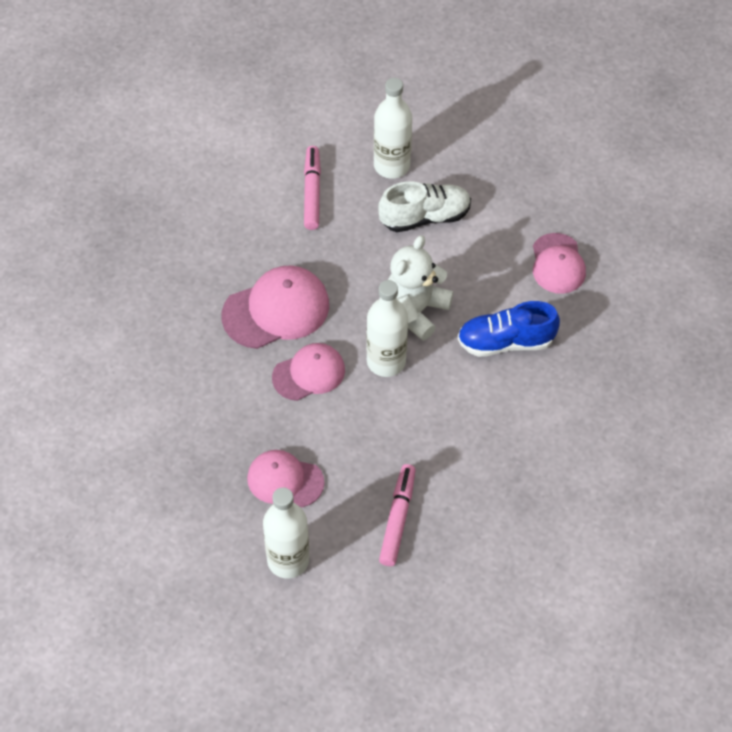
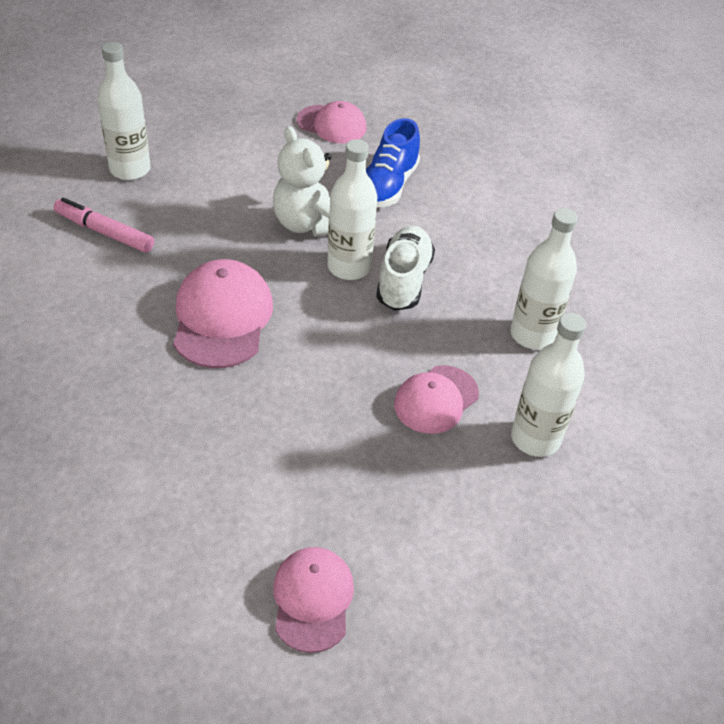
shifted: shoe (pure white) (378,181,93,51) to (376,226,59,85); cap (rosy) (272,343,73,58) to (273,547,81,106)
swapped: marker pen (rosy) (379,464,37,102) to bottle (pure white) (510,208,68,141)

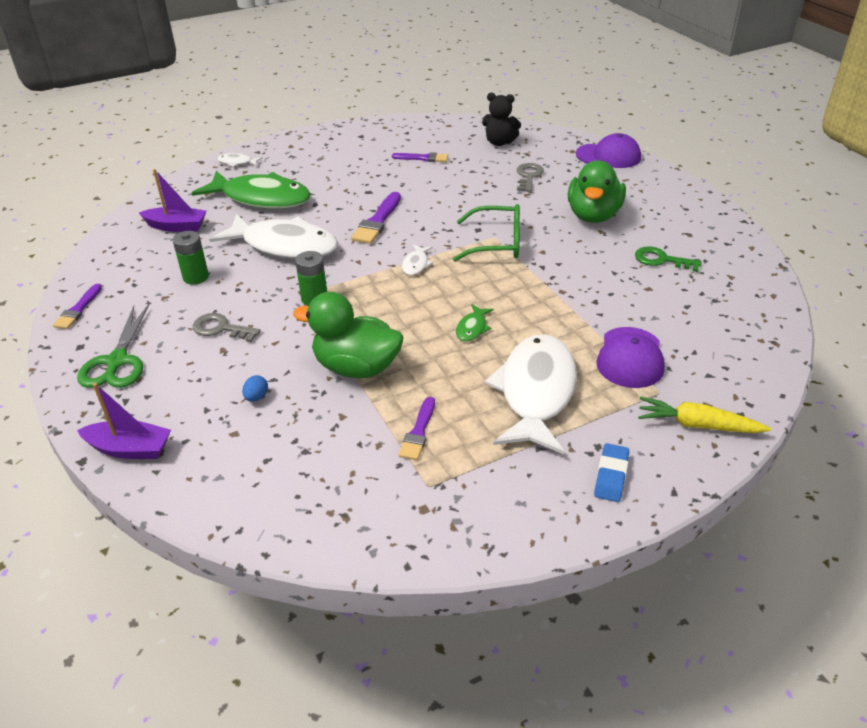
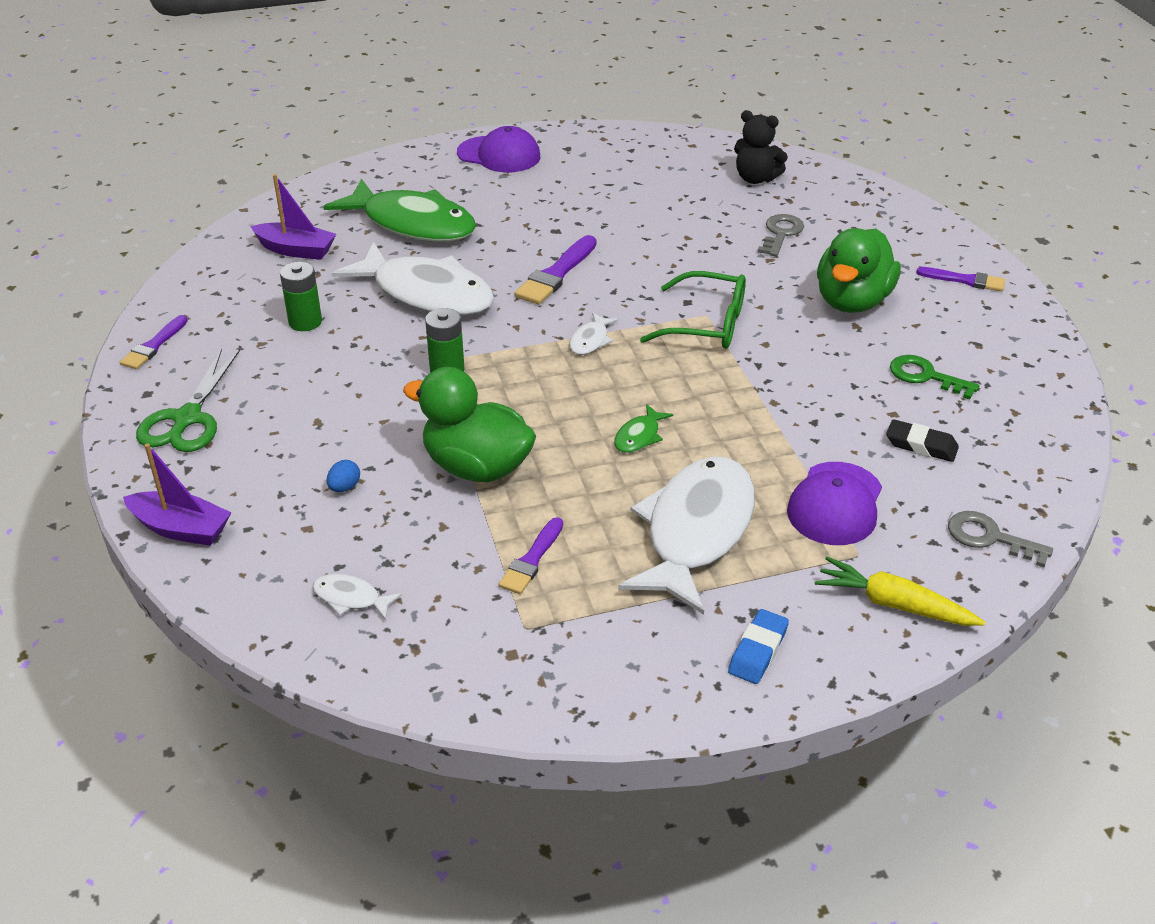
new: pencil eraser (ebony) (886,419,73,43)
shifted: cap (violet) (576,133,65,35) to (457,126,83,46); paintbrush (violet) (392,152,56,10) to (916,267,89,24); fish (pure white) (217,153,46,14) to (312,574,90,46); latchkey (ash-grey) (193,313,68,29) to (948,511,105,56)

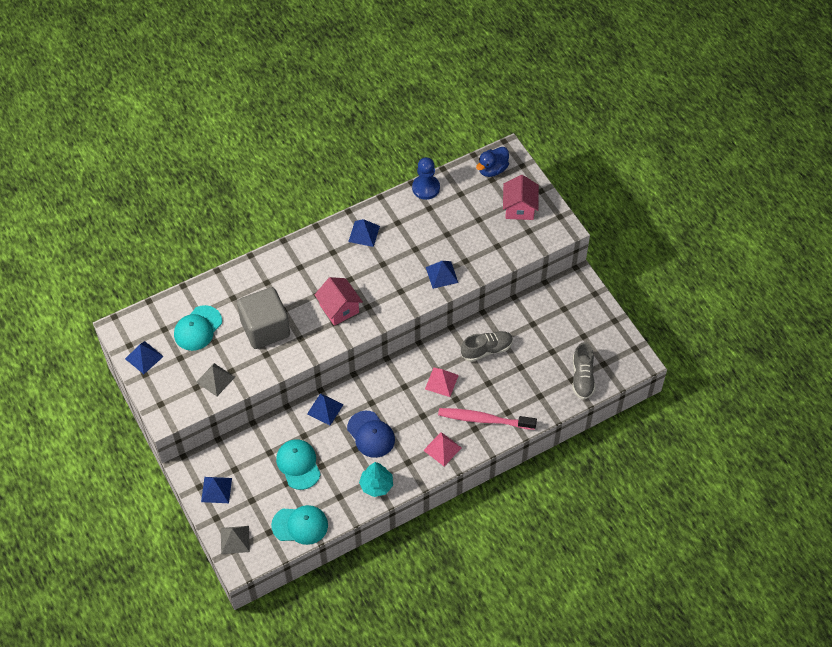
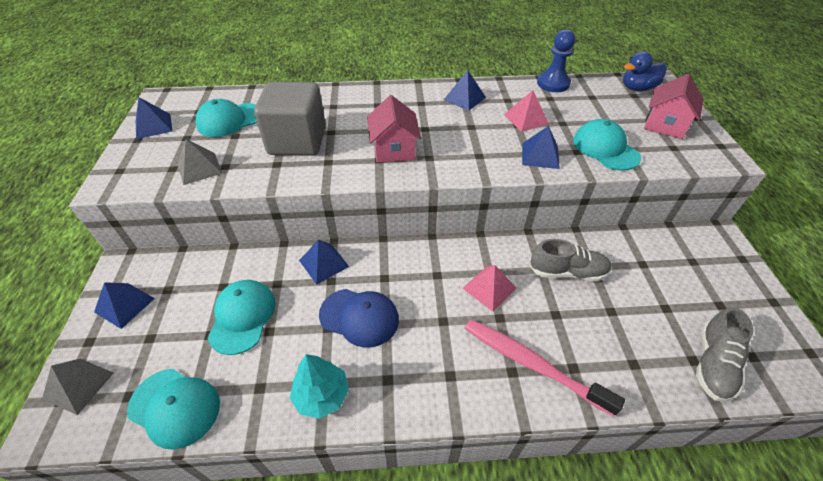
new: cap (aqua) (573,119,68,51)
shifted: pyramid shape (rosy) (423,432,38,34) to (504,90,45,42)
rotated: cap (cobalt) (347,411,48,47) = (319,289,80,59) 60 degrees counterclockwise

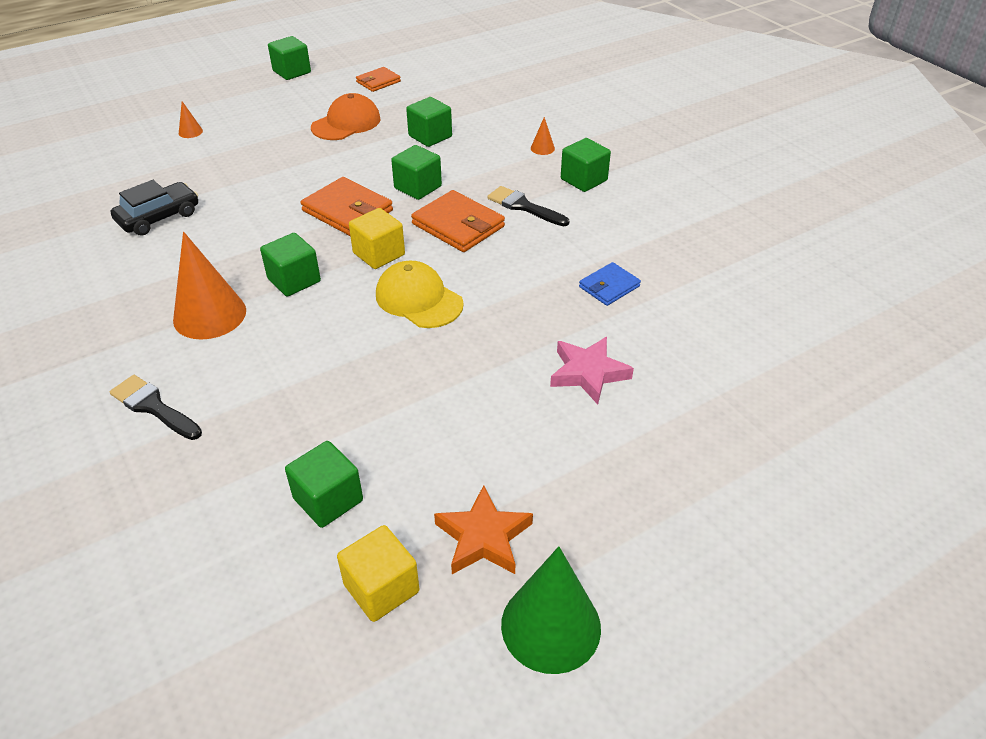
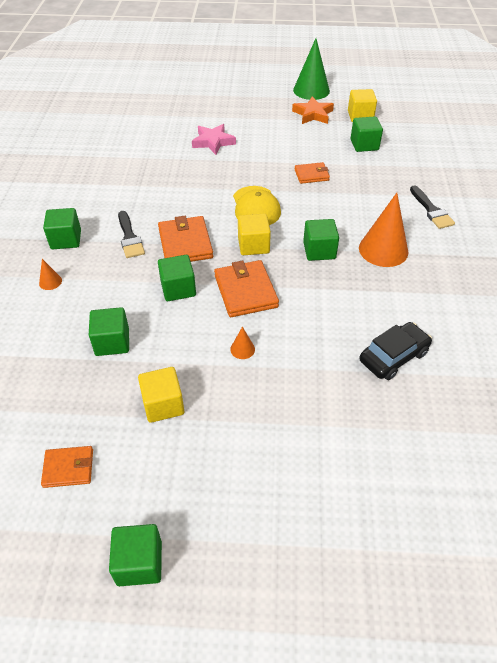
gone: wallet (cobalt) (579,262,62,44)
new: wallet (orange-coloured) (294,162,36,22)
shifted: cone (orange-coloured) (179,101,24,37) to (230,326,25,33)
swapped: cap (orange-coloured) (311,93,70,47) to block (golden) (138,367,46,56)
rotated: automobile (ebony) (111,180,87,56) = (359,322,73,58) 150 degrees clockwise

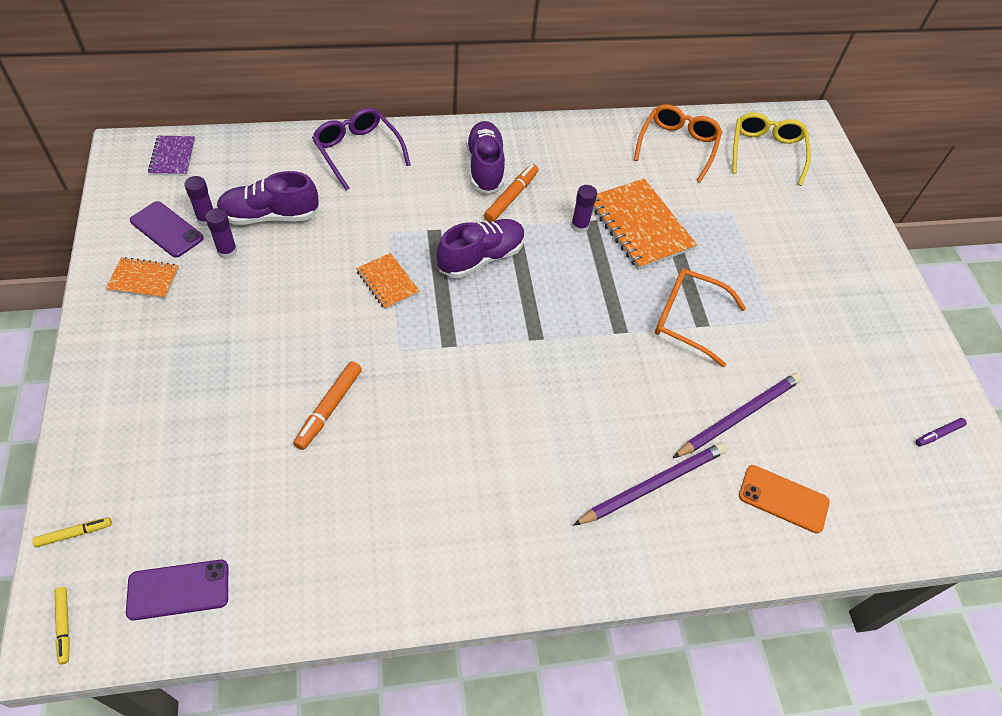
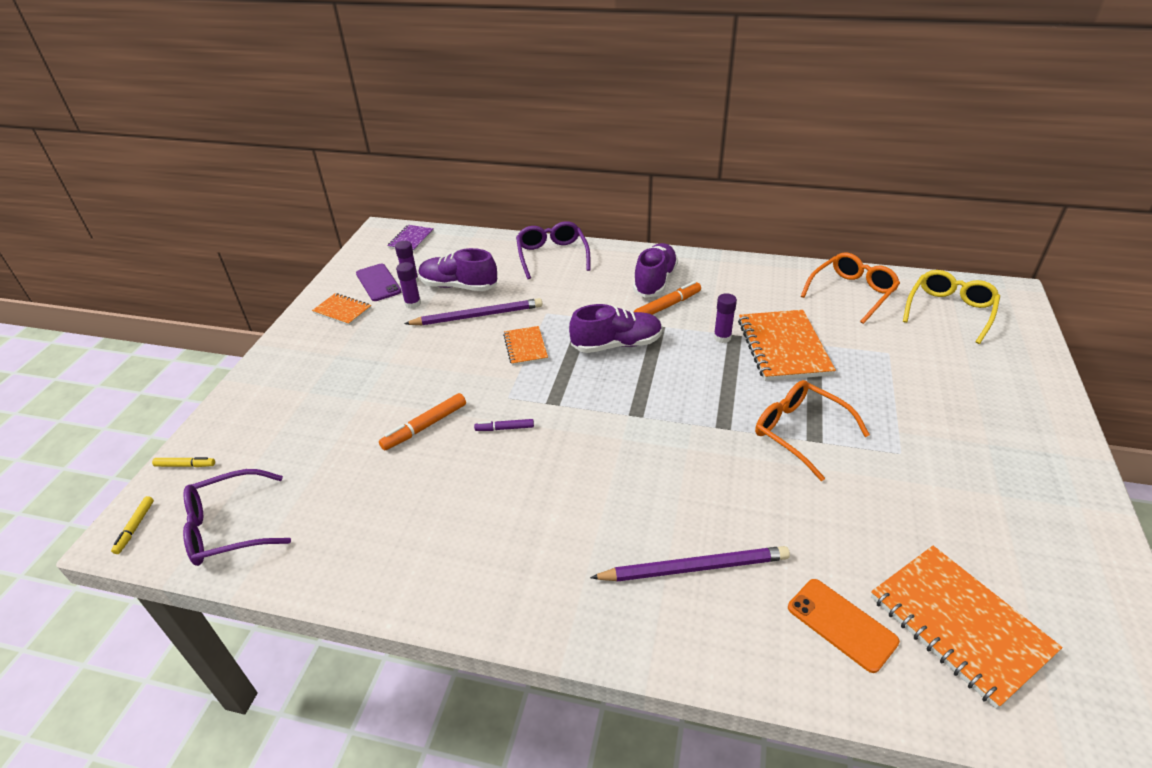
new: notebook (orange-coloured) (871,546,192,163)
shifted: pencil (violet) (673,373,129,85) to (404,298,138,27); marker pen (violet) (915,418,52,29) to (474,419,60,12)
swapped: smartphone (violet) (126,560,102,61) to eyeglasses (violet) (183,469,108,97)

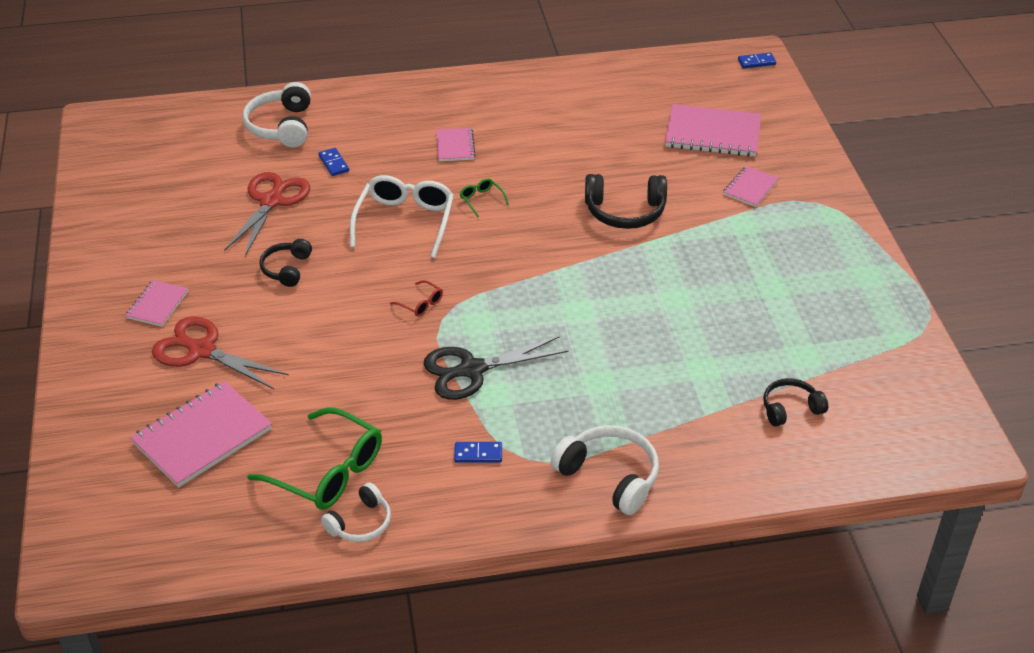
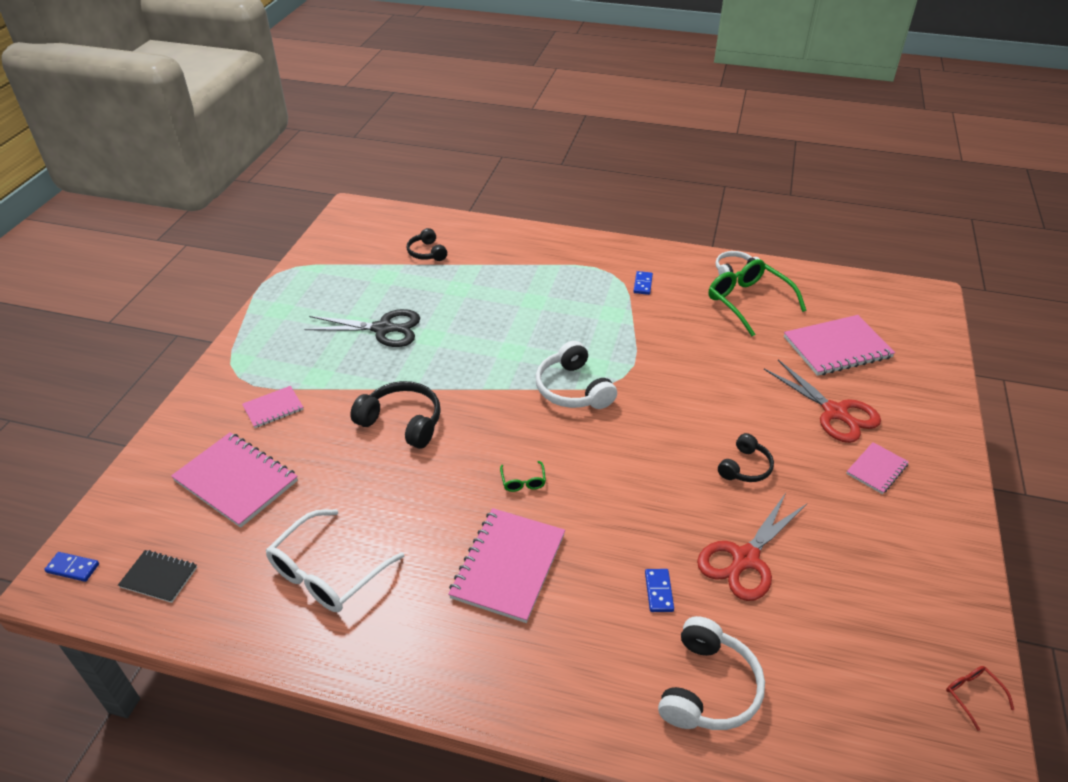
new: notebook (ebony) (118,550,79,53)
shifted: eyeglasses (pure white) (350,175,104,83) to (266,509,138,103); eyeglasses (red) (390,280,53,37) to (946,666,68,65); shears (ebony) (423,336,145,64) to (304,309,116,38); over-ear headphones (pure white) (551,425,108,90) to (536,341,81,68)
rotated: over-ear headphones (ebony) (763,378,65,48) = (407,228,40,33) 60 degrees clockwise; domino (cobalt) (454,442,48,20) = (633,271,20,24) 75 degrees clockwise
scaled: notebook (rosy) (436,128,40,33) = (448,508,117,115) x1.85

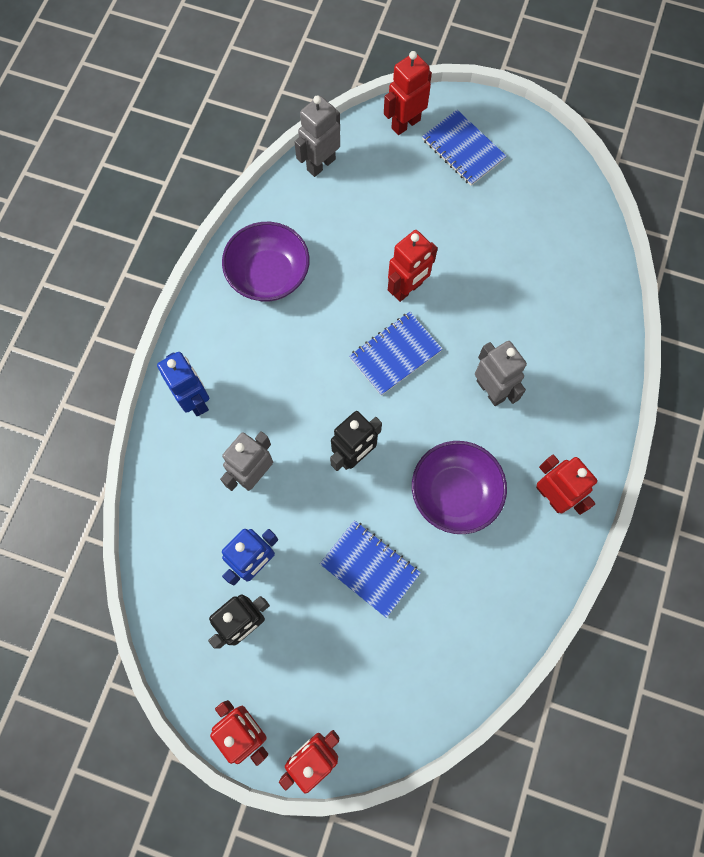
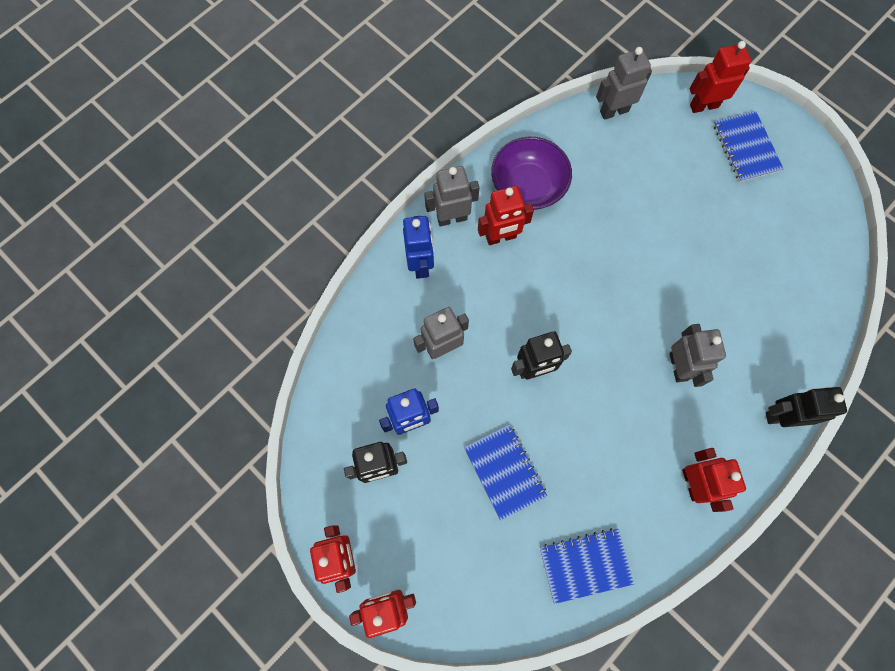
gone: serving bowl (violet) (412,441,95,93)
new: robot figure (ash-grey) (424,166,55,60); robot figure (ebony) (766,387,81,40)
shifted: robot figure (red) (388,230,50,72) to (478,186,56,59); notebook (cobalt) (349,312,93,84) to (540,528,94,76)

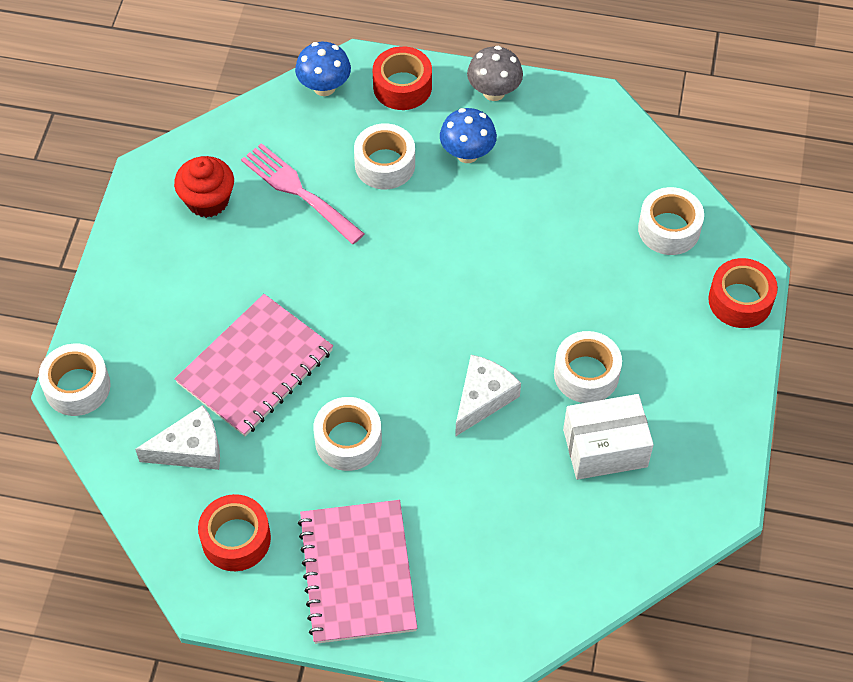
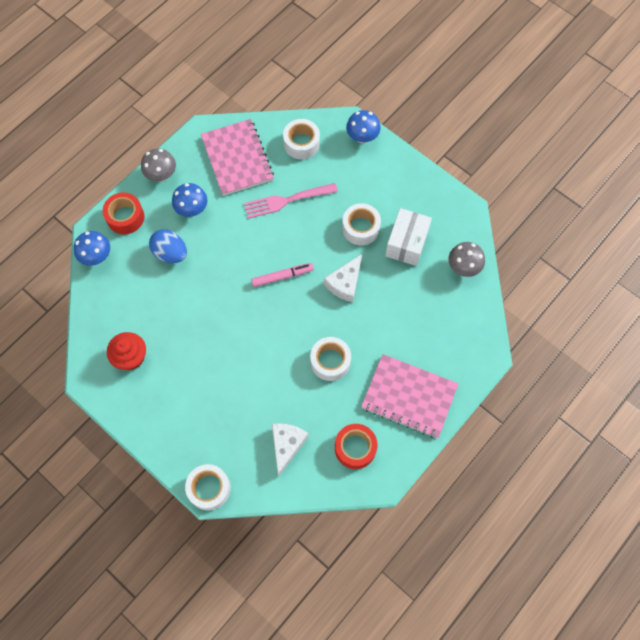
new: toadstool (ash-grey) (448,242,37,35); marker pen (rosy) (251,263,63,24)
shifted: table fork (rosy) (241,143,124,101) to (244,183,94,36); notebook (rosy) (175,294,158,142) to (201,119,73,77)
swapped: roll of tape (pure white) (354,123,61,66) to toy egg (cobalt) (149,229,38,34); roll of tape (red) (708,258,70,70) to toadstool (cobalt) (346,110,35,34)
rotated: piece of cheese (pure white) (455,355,66,82) = (324,254,38,48) 120 degrees counterclockwise

